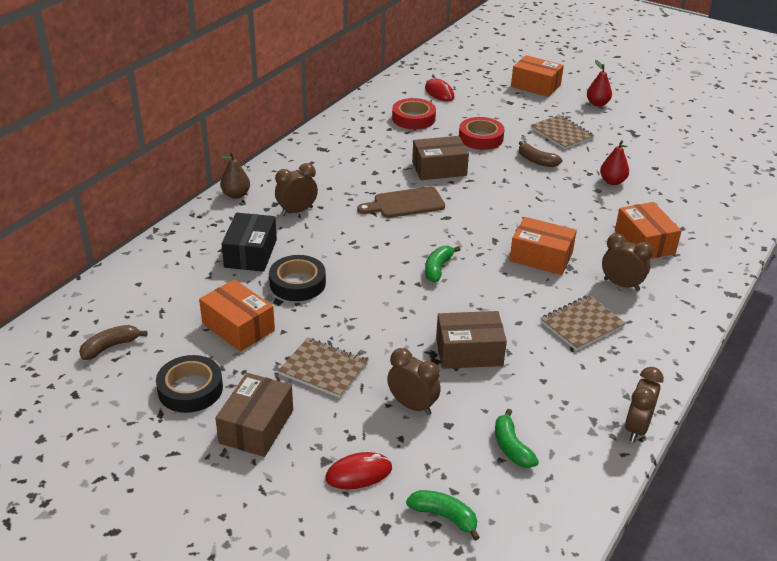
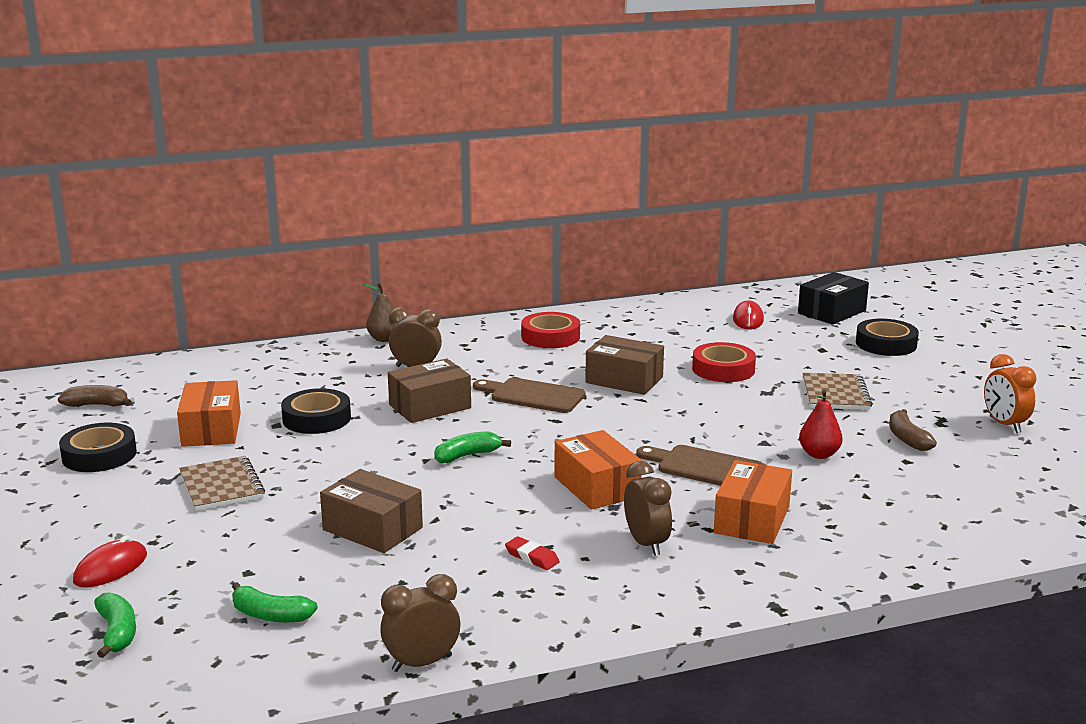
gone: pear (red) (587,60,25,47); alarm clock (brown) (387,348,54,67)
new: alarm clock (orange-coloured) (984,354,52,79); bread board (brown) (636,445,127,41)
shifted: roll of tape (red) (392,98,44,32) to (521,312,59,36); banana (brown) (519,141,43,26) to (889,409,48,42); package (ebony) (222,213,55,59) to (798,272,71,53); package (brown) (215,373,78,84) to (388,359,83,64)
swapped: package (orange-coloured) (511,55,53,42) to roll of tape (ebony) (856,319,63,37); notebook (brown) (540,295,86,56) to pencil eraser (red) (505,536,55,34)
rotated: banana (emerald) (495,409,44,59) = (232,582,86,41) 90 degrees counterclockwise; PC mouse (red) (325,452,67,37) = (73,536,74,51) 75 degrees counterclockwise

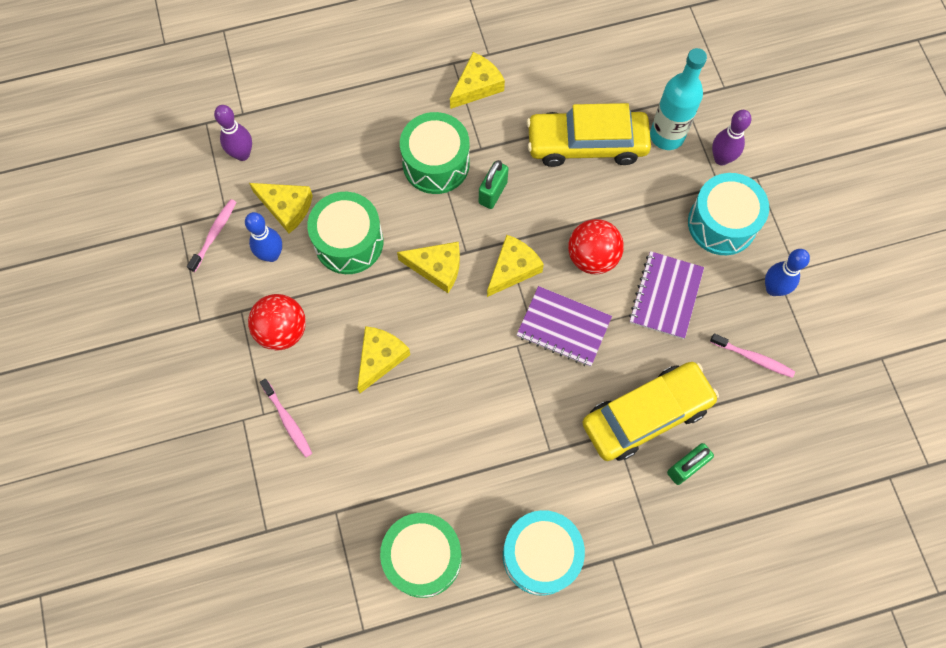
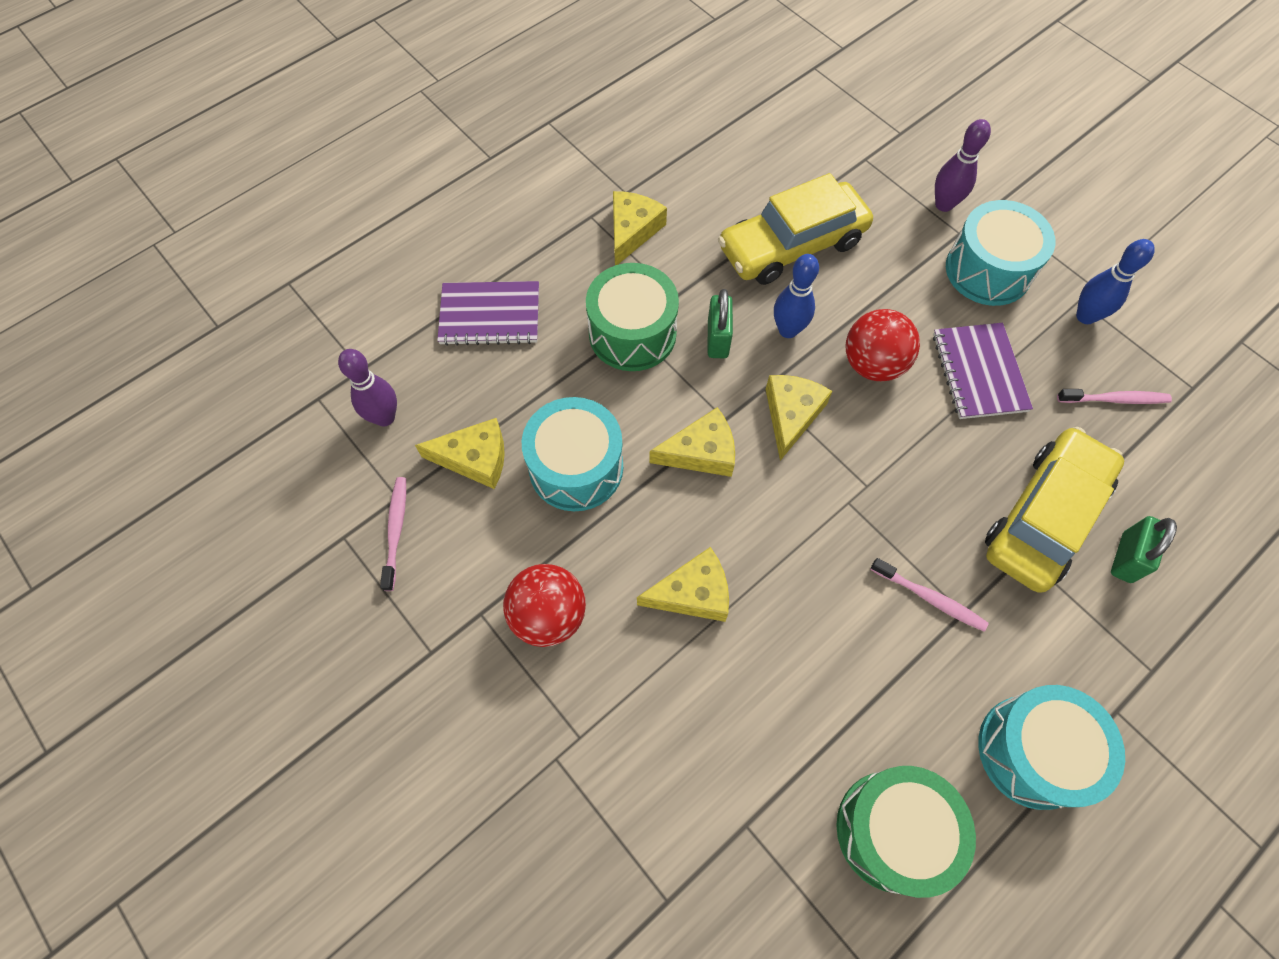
gone: bottle (aqua) (650,48,57,102)
shifted: bowling pin (cobalt) (245,212,37,50) to (774,254,45,84); notebook (violet) (517,286,95,81) to (437,281,102,65); toothbrush (rosy) (260,379,52,79) to (870,558,119,73)
repainted: drum (emerald) (307,192,76,82) to drum (aqua) (522,397,101,114)
rotated: piece of cheese (golden) (357,326,53,67) = (637,547,92,75) 75 degrees clockwise

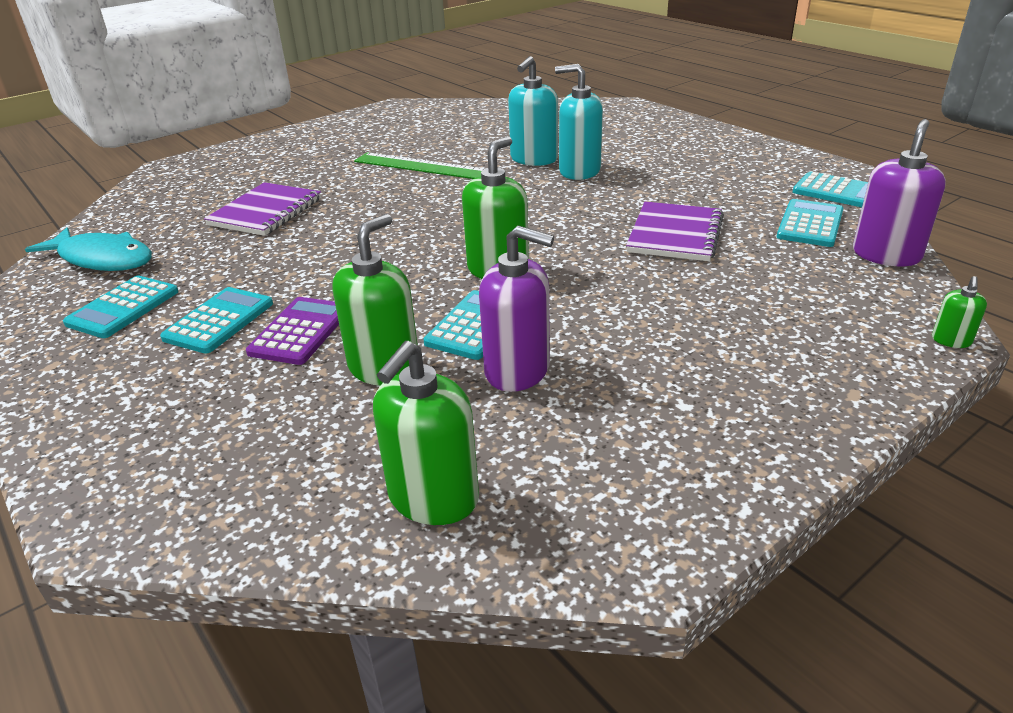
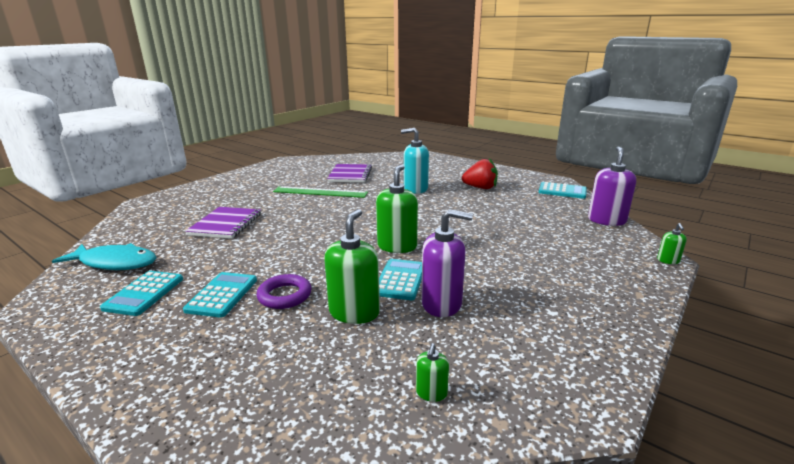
gone: soap pump (aqua) (508,56,50,110); adding machine (aqua) (776,199,67,48)
new: strawberry (red) (462,158,36,31)
shifted: notebook (violet) (626,202,98,59) to (327,164,45,18)
swapped: adding machine (violet) (246,297,93,68) to torus (violet) (257,274,55,35)
scaled: soap pump (emerald) (373,341,106,184) = (416,343,33,59) x0.48

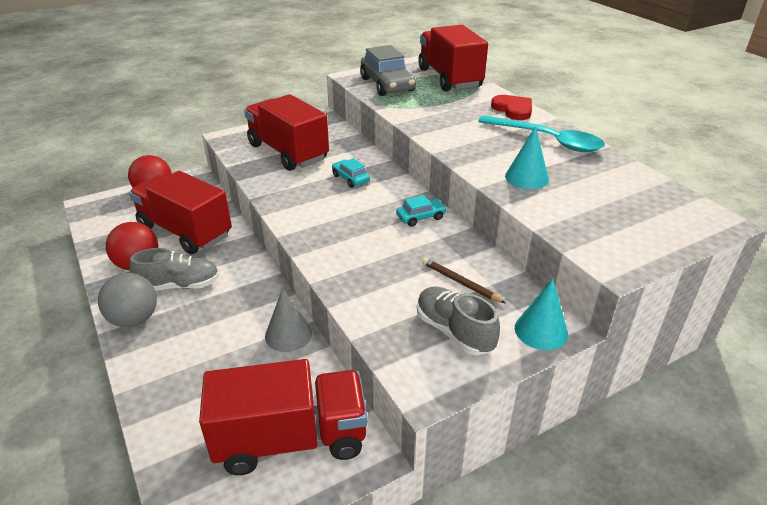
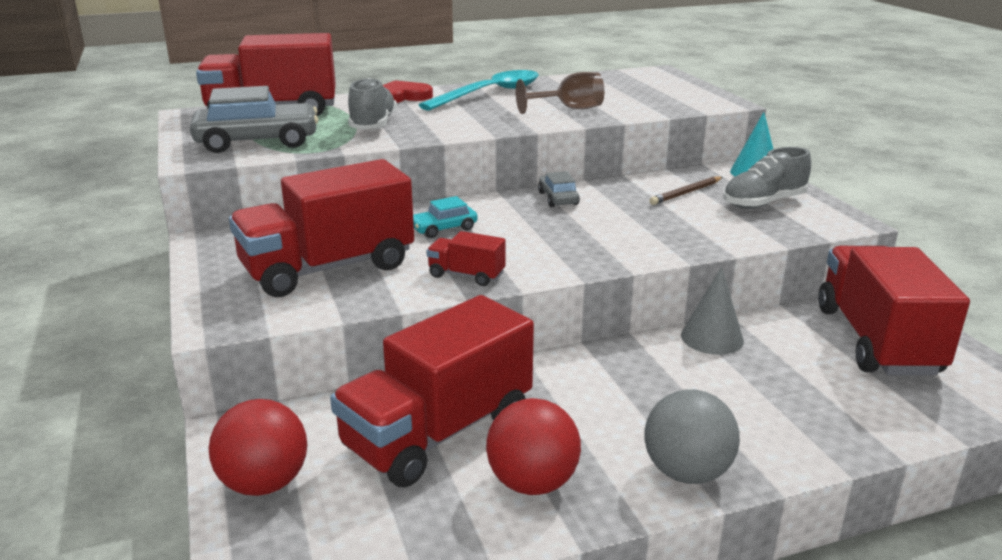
new: lorry (red) (427,231,79,55)
shifted: shoe (ash-grey) (129,248,90,43) to (348,78,49,51)
swapped: cone (aqua) (505,126,44,63) to goblet (brown) (516,72,88,42)
repainted: automobile (aqua) (396,195,51,32) to automobile (ash-grey) (538,171,42,36)

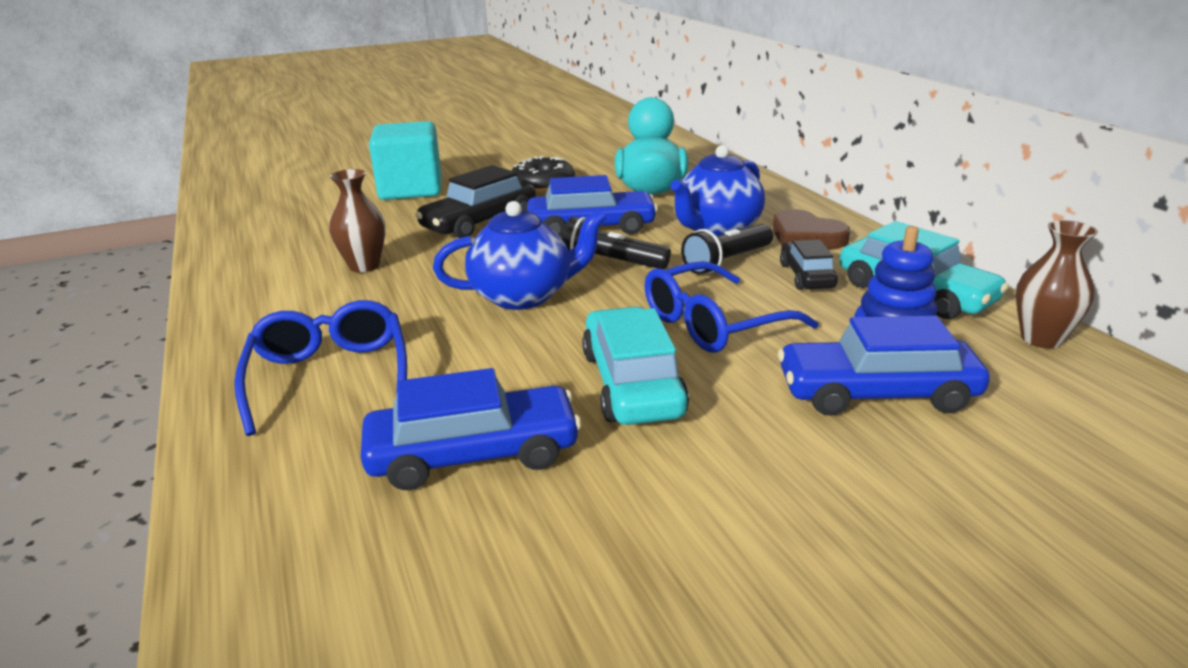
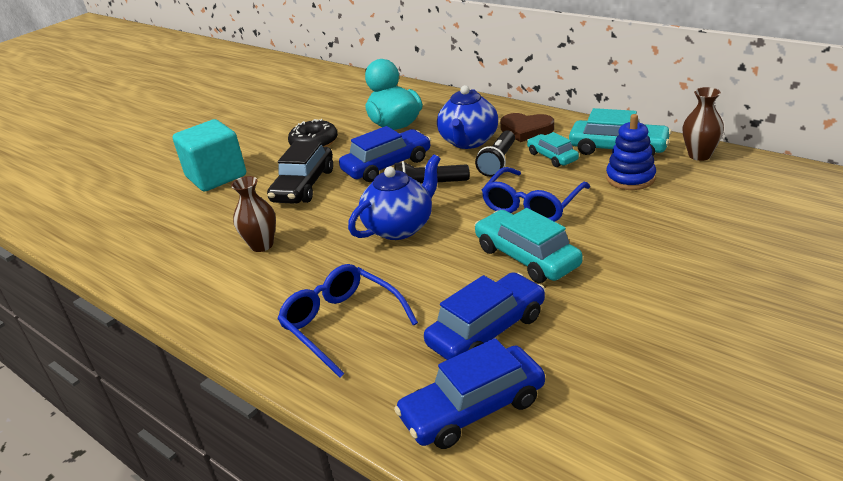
shifted: automobile (cobalt) (778,316,212,100) to (394,338,151,111)
repainted: automobile (ebony) (780,240,58,50) to automobile (aqua) (527,132,52,35)

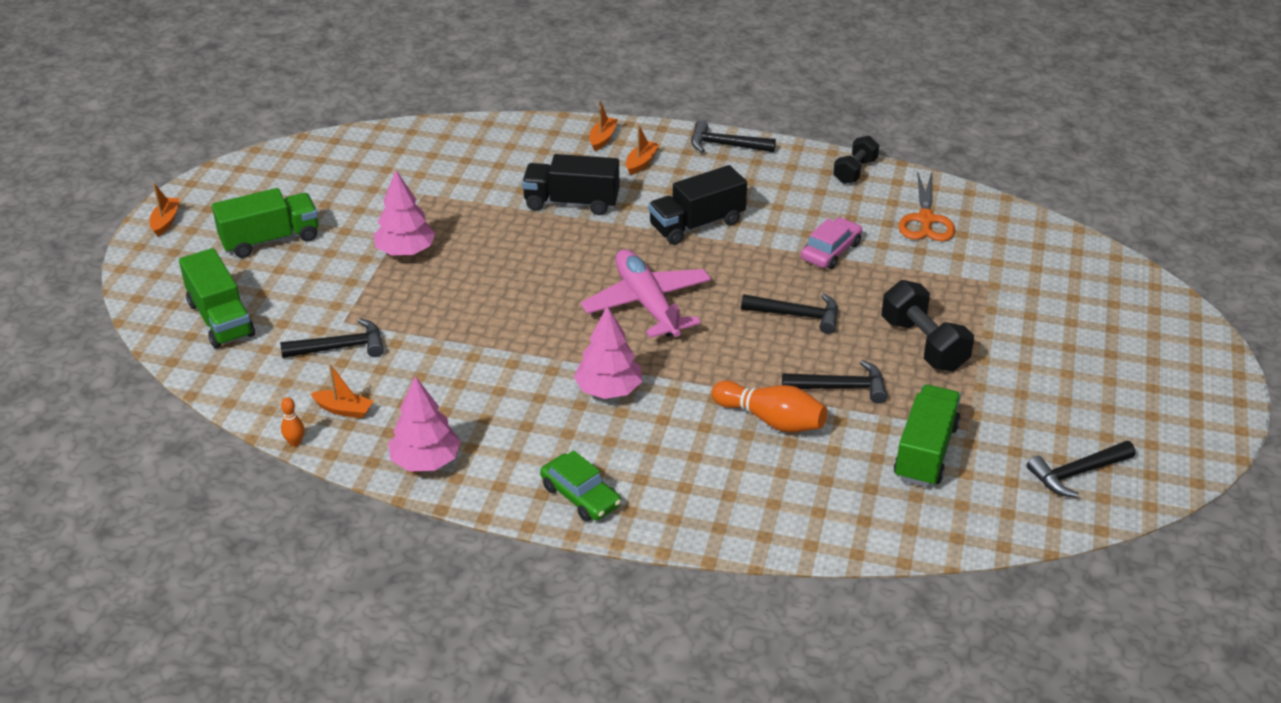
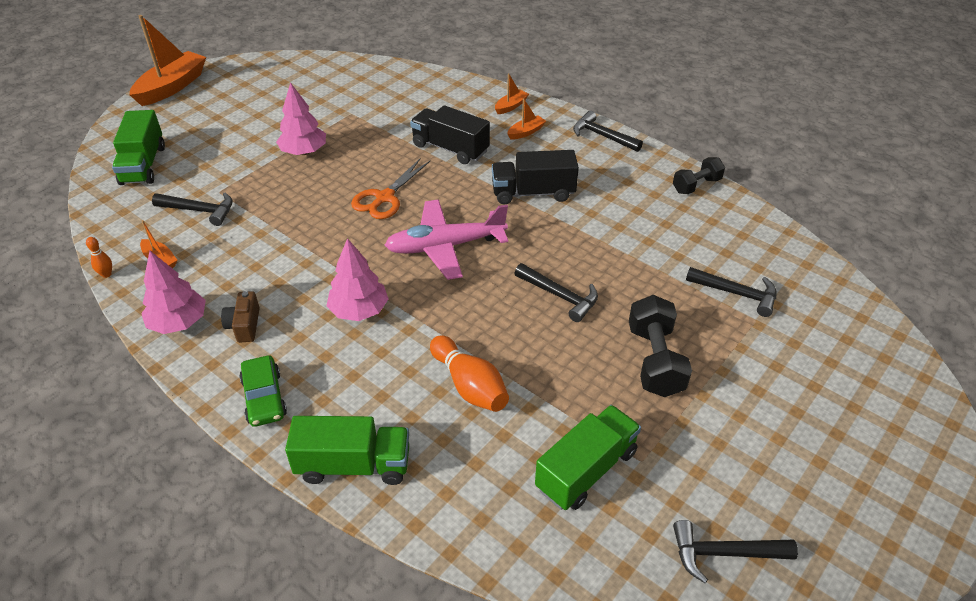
gone: automobile (rosy) (801,217,61,52)
new: photo camera (brown) (221,291,39,51)
shifted: shears (orange-coloured) (898,172,58,69) to (351,158,79,61); lorry (emerald) (212,188,106,70) to (285,416,124,69); hammer (ebony) (782,360,105,43) to (686,267,90,50)
rotated: plane (rosy) (581,249,130,89) = (385,200,123,80) 105 degrees counterclockwise
scaled: boat (orange-coloured) (150,183,30,53) = (129,15,77,91) x2.13

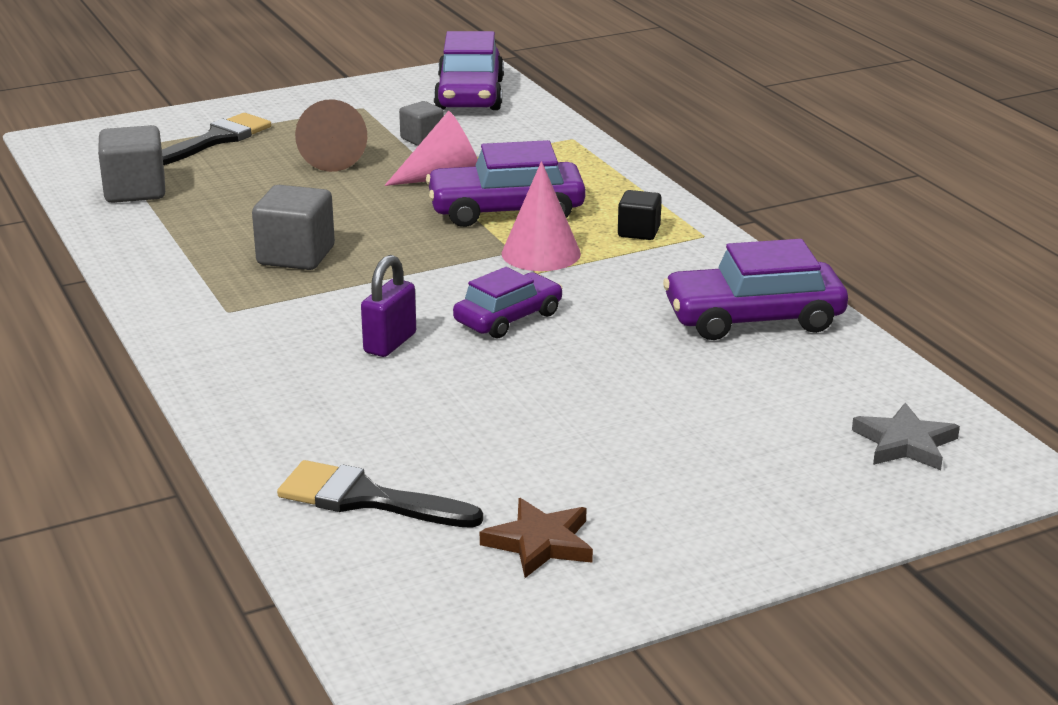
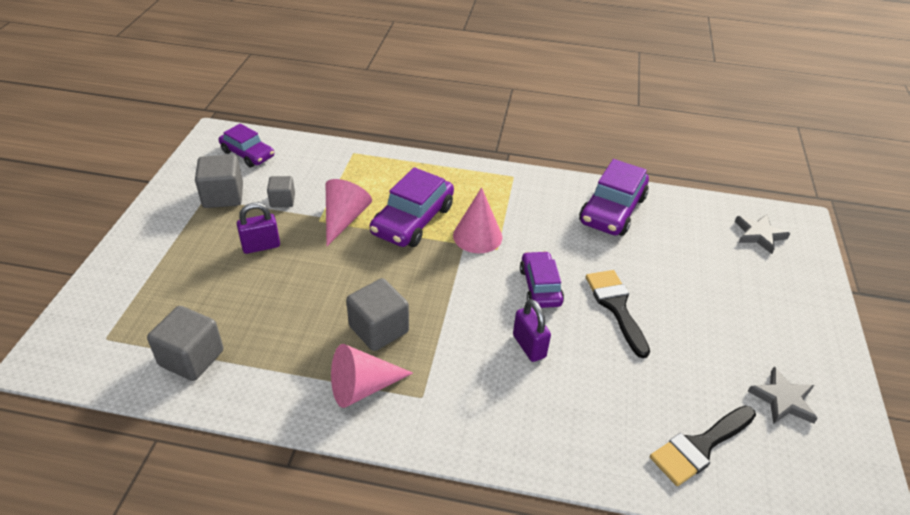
gone: block (ebony) (618,190,44,50)
new: block (ash-grey) (195,155,48,53); cone (rosy) (331,344,82,64)
shifted: paintbrush (ebony) (162,113,109,52) to (586,270,64,88)
swapped: cone (brown) (295,99,72,73) to small lock (violet) (237,202,43,52)
repainted: star shape (brown) (480,498,113,80) to star shape (ash-grey) (748,367,70,57)
scaled: automobile (violet) (434,31,70,79) = (219,123,55,44) x0.65

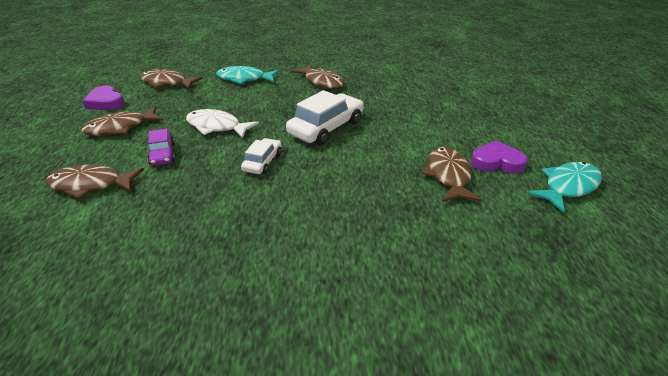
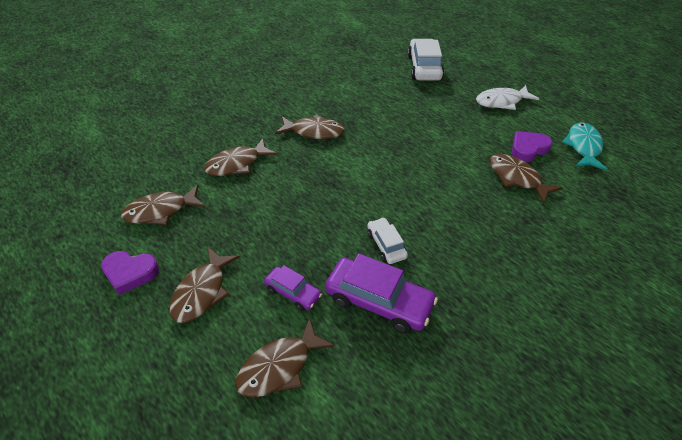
new: automobile (violet) (325,254,113,79)
shifted: automobile (pure white) (286,90,78,55) to (408,39,36,42); fish (pure white) (186,109,73,30) to (476,85,63,25)
repainted: fish (aqua) (216,66,63,18) to fish (brown) (204,138,73,38)

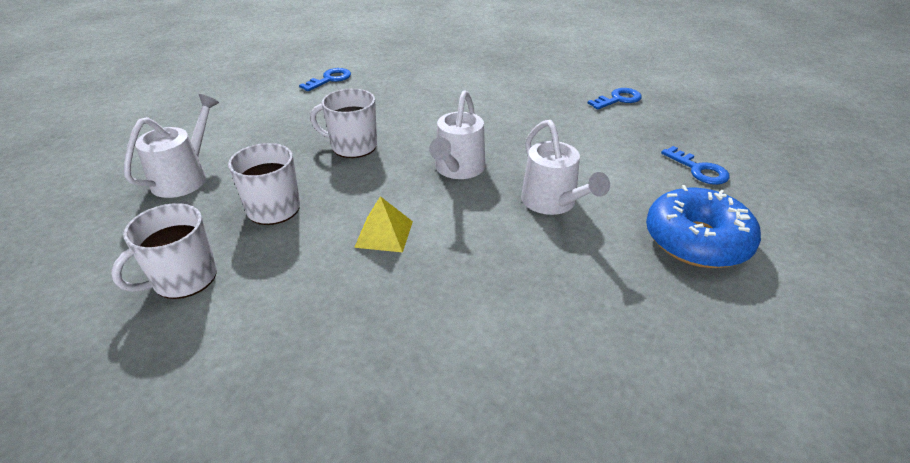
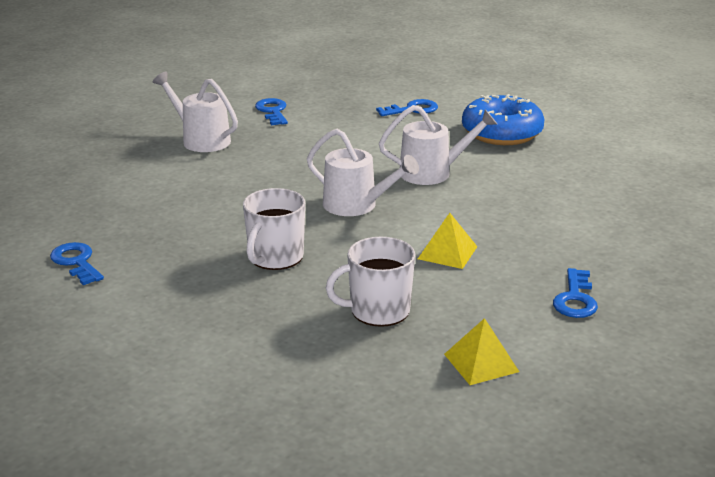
new: latchkey (cobalt) (553,268,45,50)
shifted: watering can (pure white) (124,94,95,104) to (153,72,85,80)
swapped: tea mug (pure white) (111,203,106,96) to pyramid shape (golden) (444,318,75,67)

